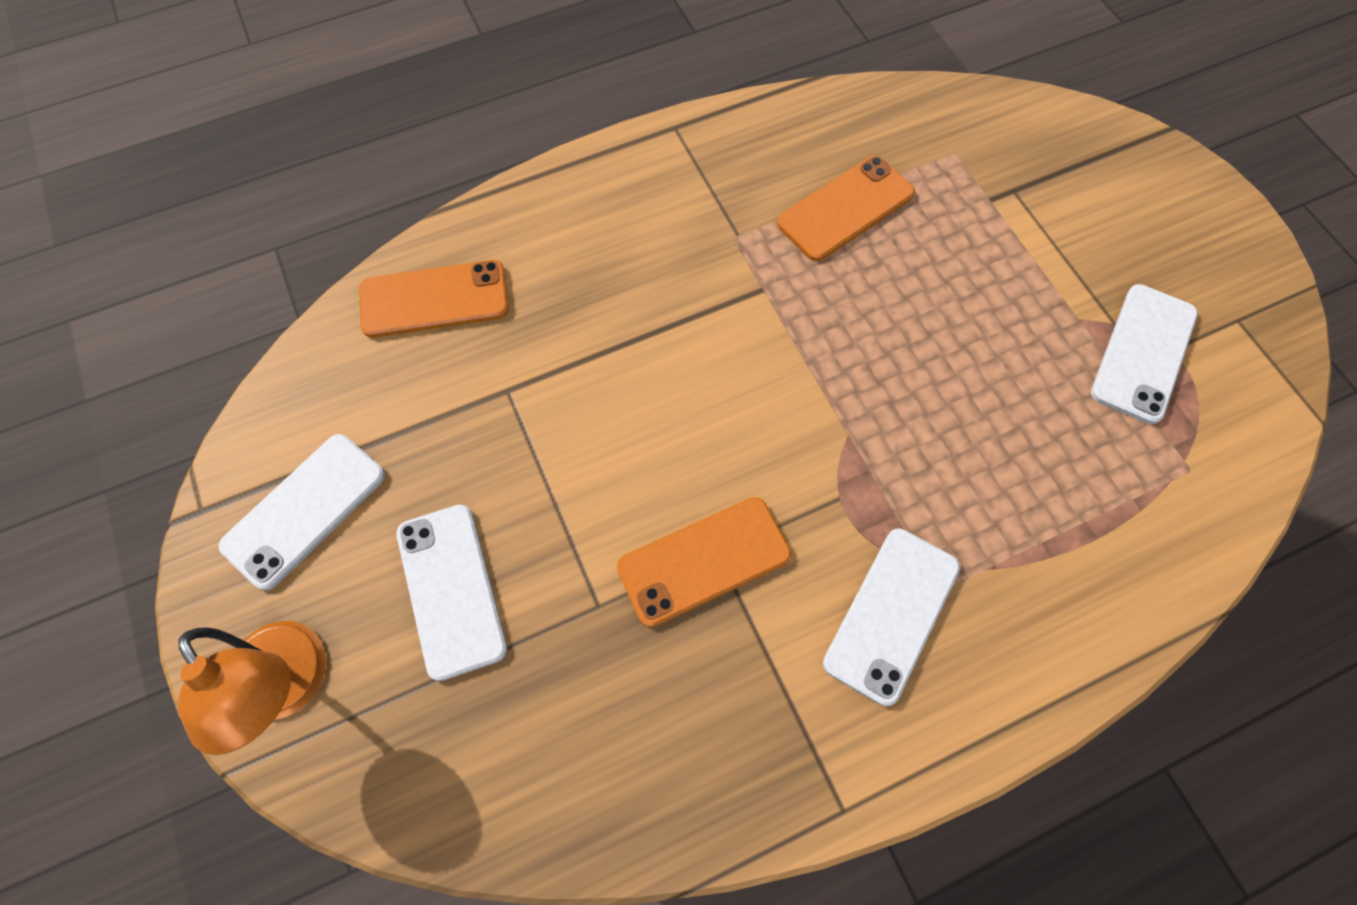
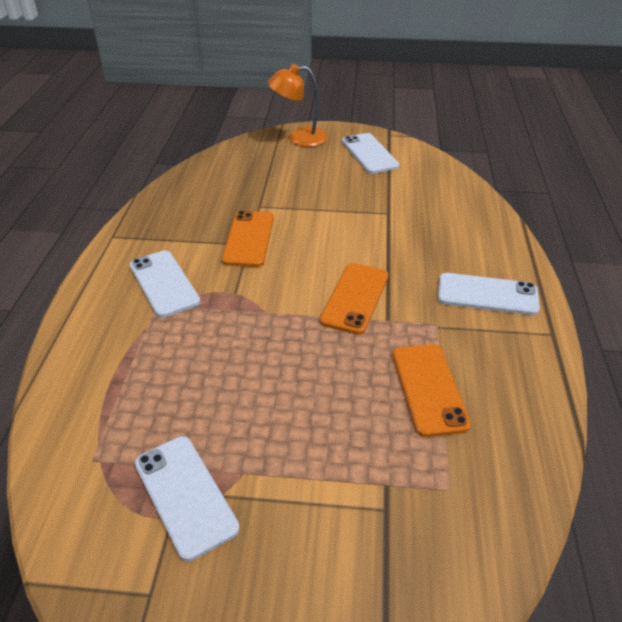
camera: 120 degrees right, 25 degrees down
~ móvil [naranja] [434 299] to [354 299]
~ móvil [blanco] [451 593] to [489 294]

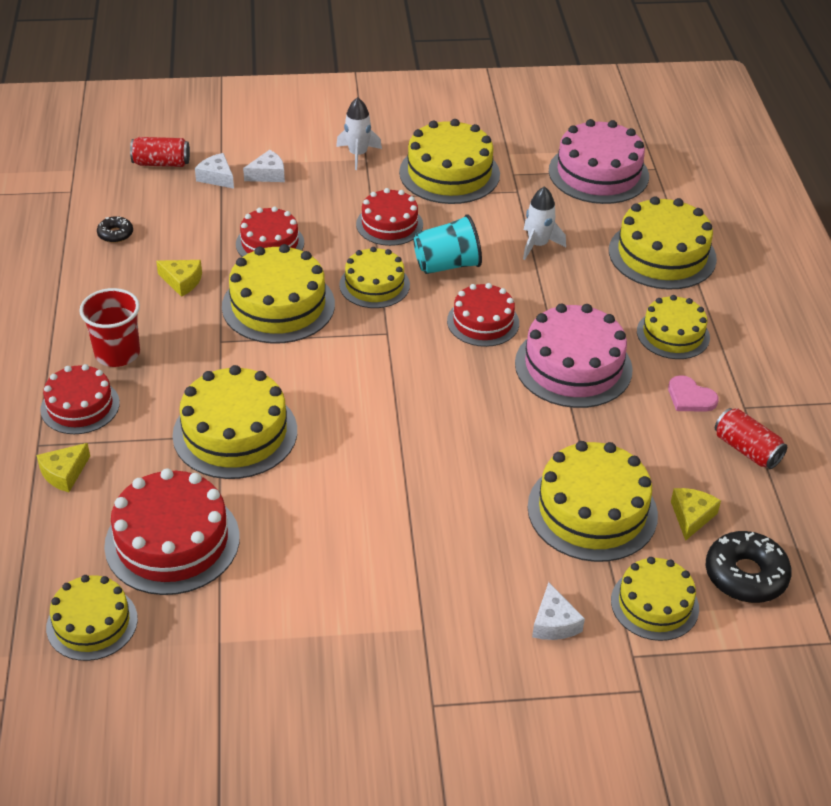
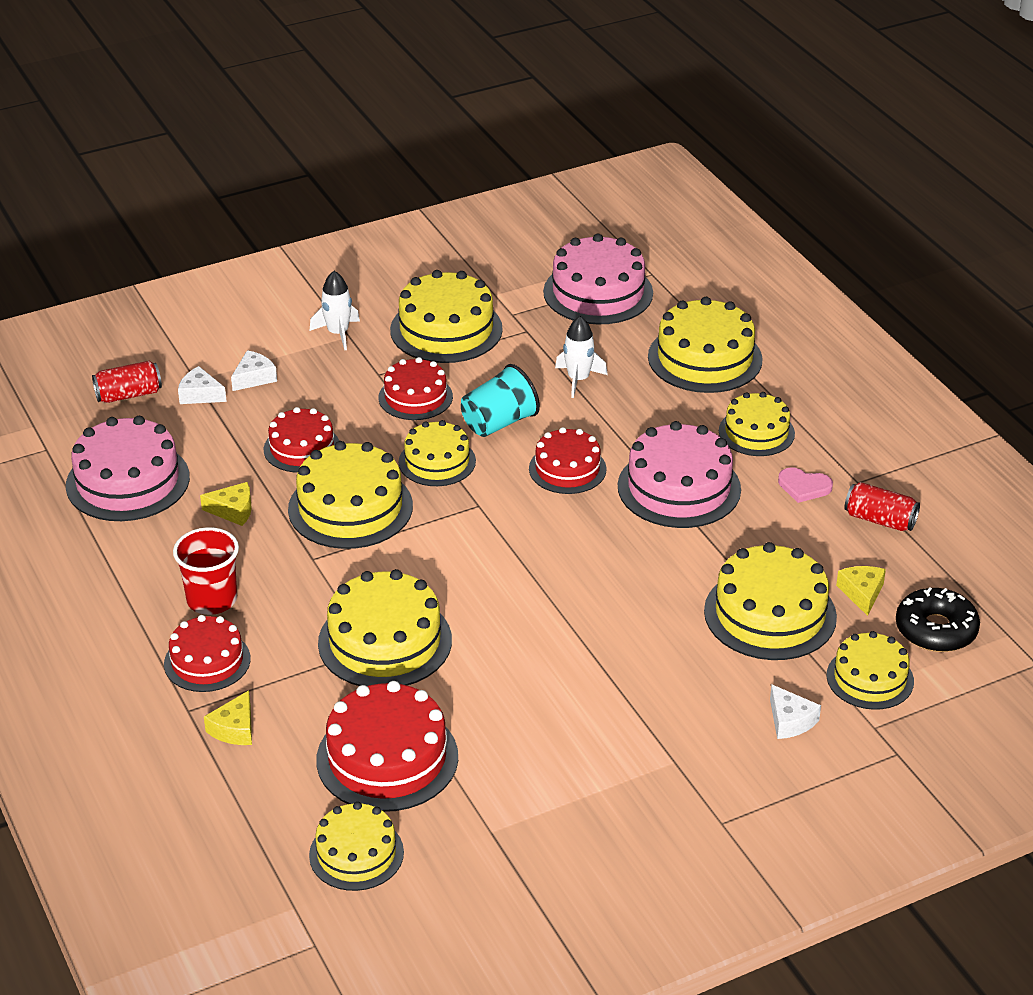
camera: 20 degrees left, 5 degrees down
~ rosquilla [negro] [115 229] to tarta [rosa] [128 468]

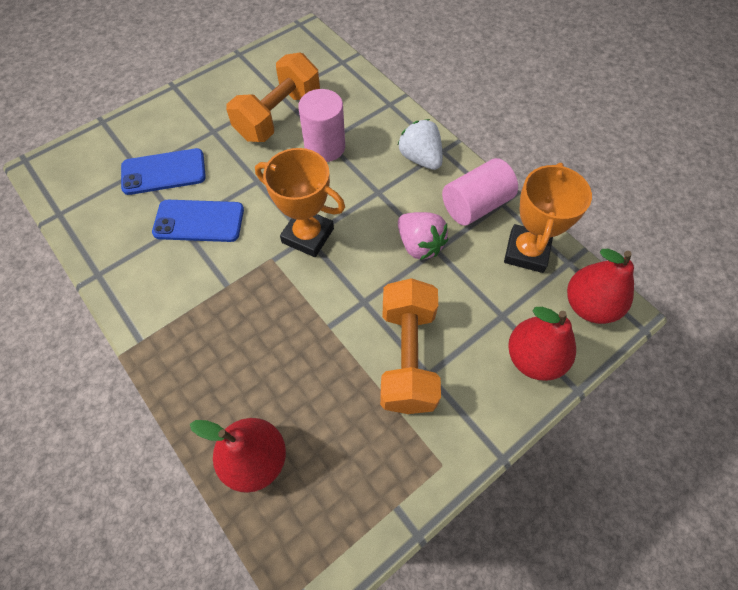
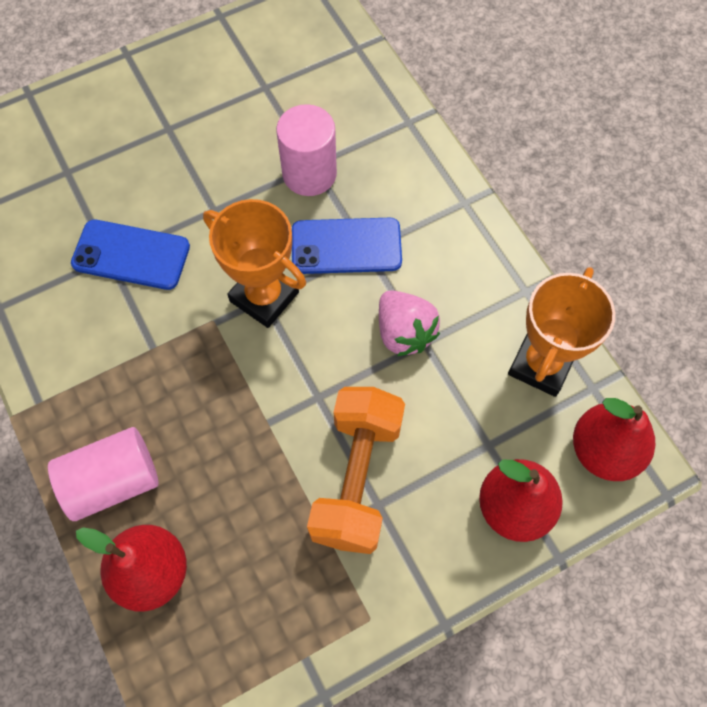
camera: 10 degrees right, 5 degrees up
- mancuerna [naranja] [273 97]
- fresa [blanco] [420 144]
~ móvil [azul] [163 171] to [347 246]
~ cilindro [rosa] [480 191] to [103 474]

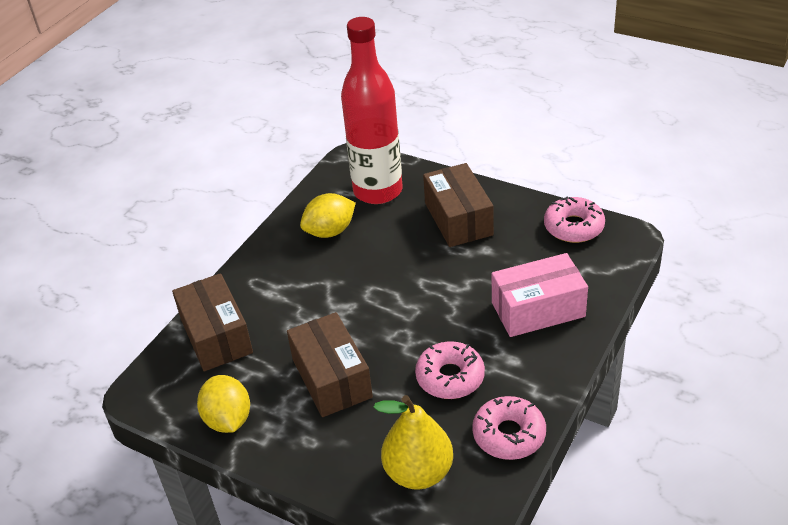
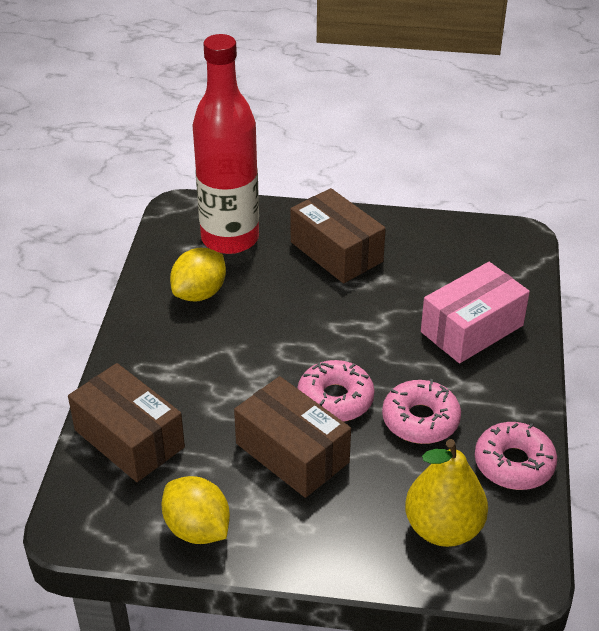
camera: 25 degrees left, 0 degrees up
~ rosquilla [rosa] [574 219] to [335 391]

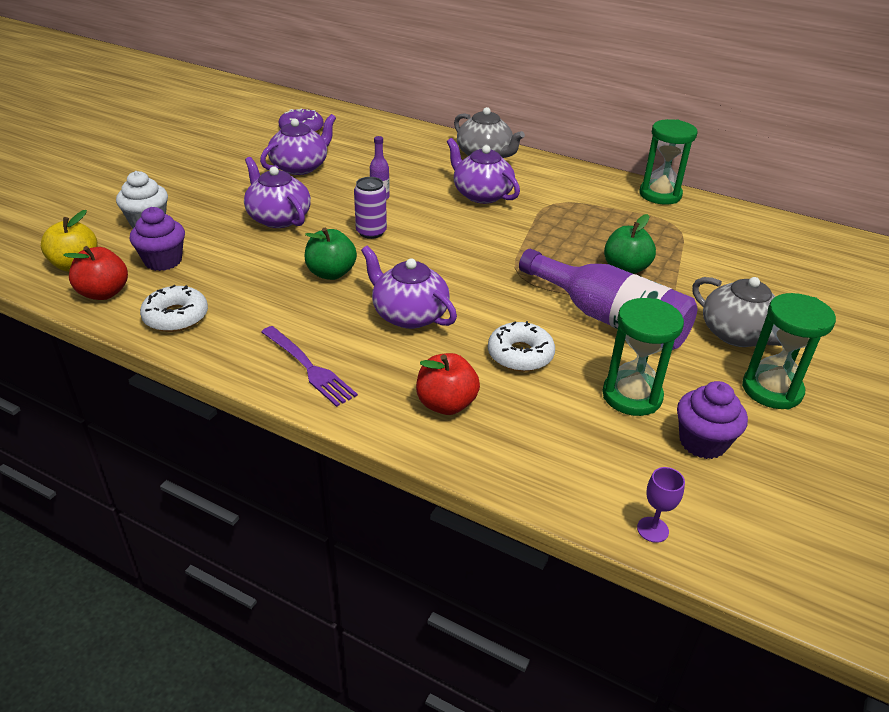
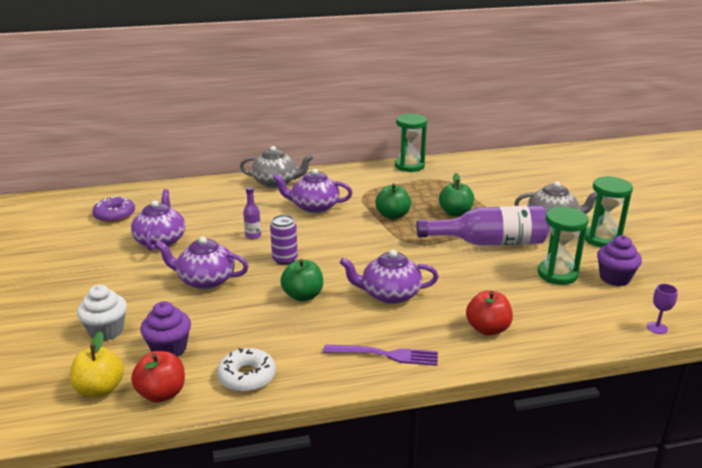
camera: 40 degrees left, 10 degrees down
- rosquilla [blanco] [521 346]
+ manzana [verde] [393 201]

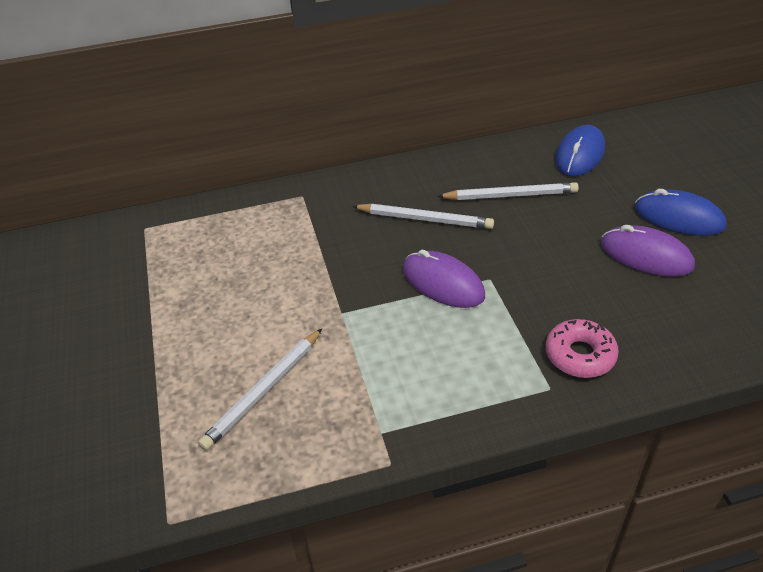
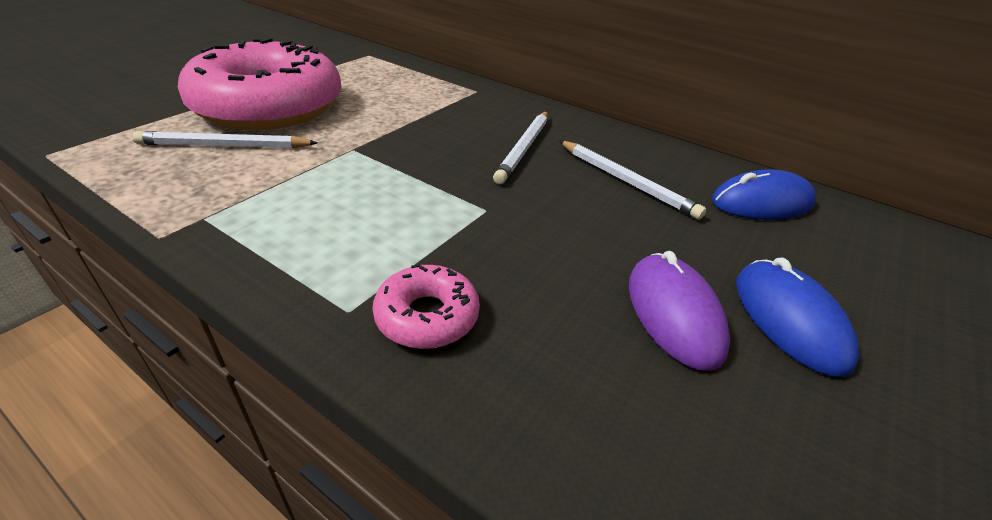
camera: 45 degrees right, 5 degrees down
~ lápiz [blanco] [423 216] = [520 147] 45 degrees clockwise
- ratón [morado] [444 278]
+ rosquilla [rosa] [260 84]

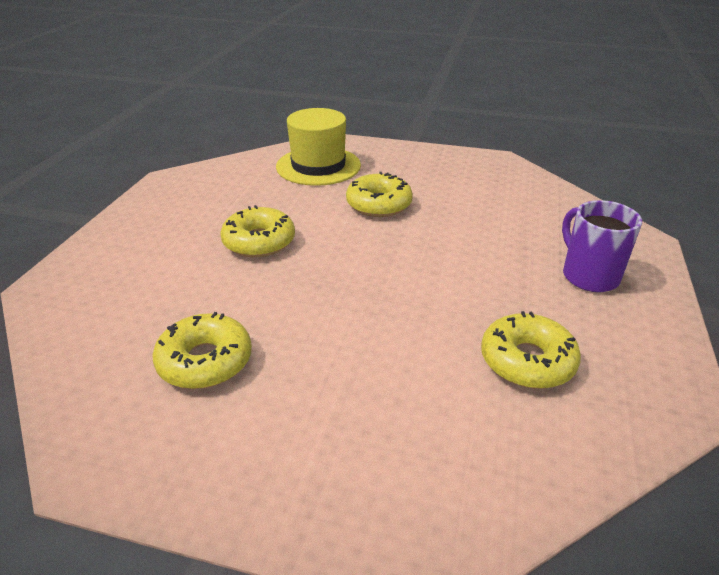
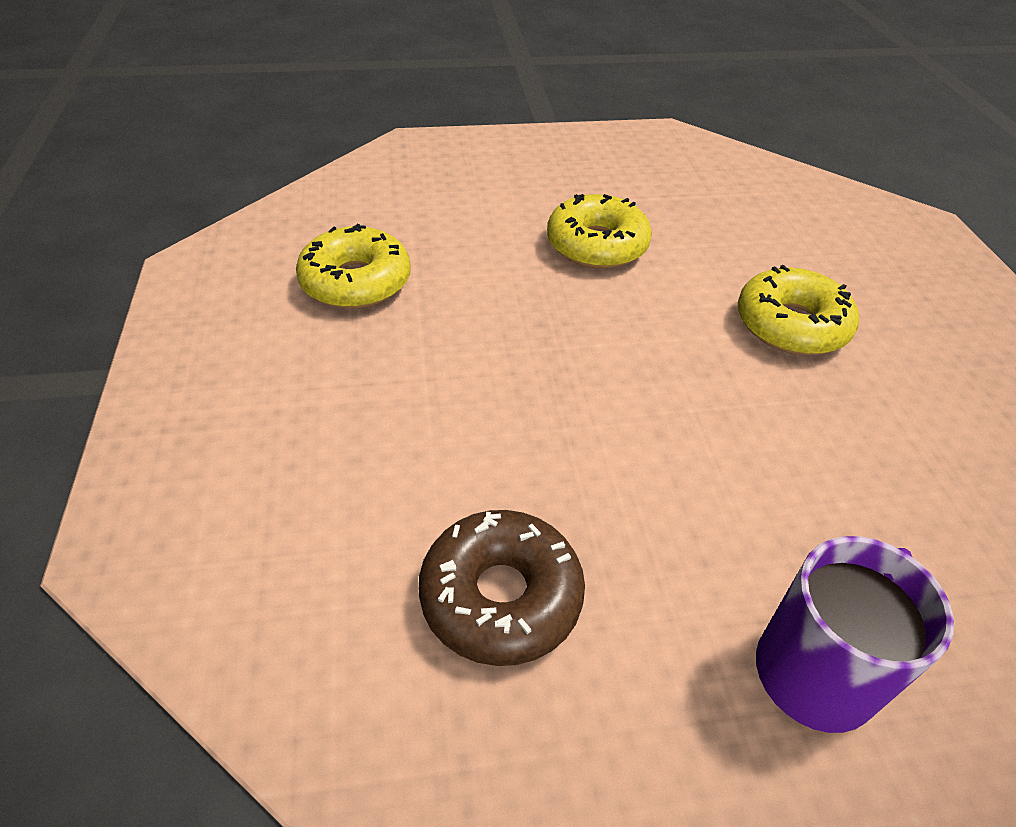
camera: 65 degrees right, 10 degrees up
- sombrero [amarillo] [318 147]
~ rosquilla [amarillo] [531 350] to rosquilla [marrón] [502 588]

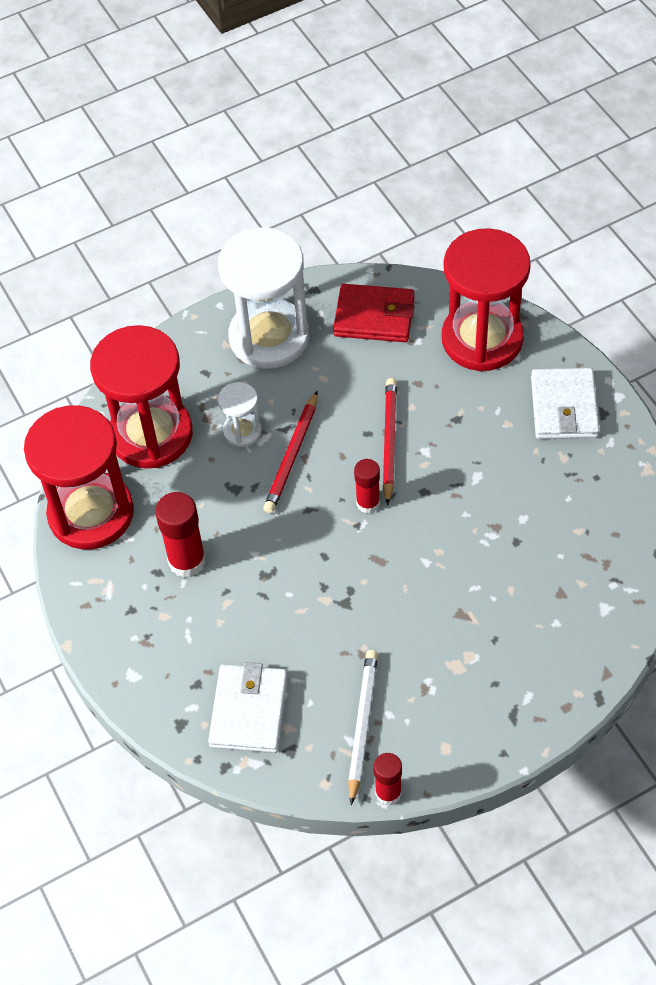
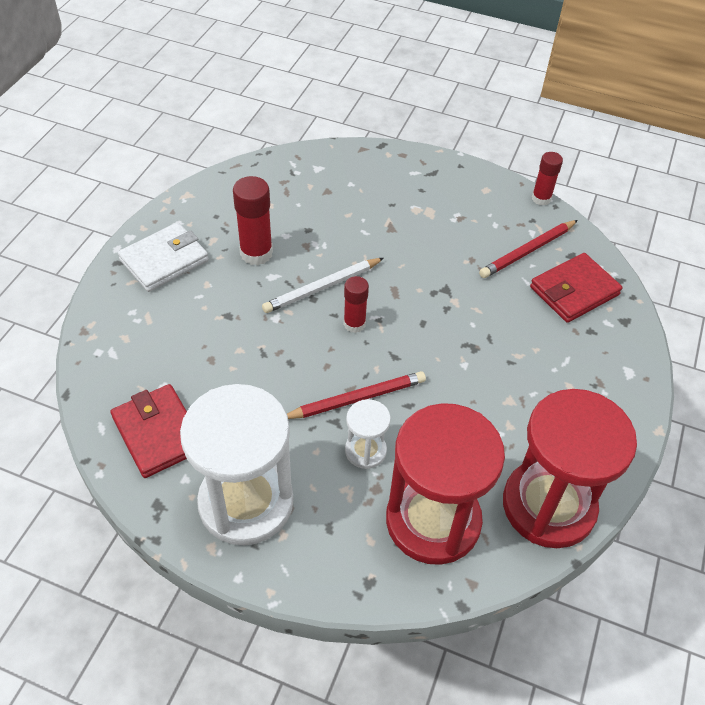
camera: 135 degrees left, 5 degrees down
- reloj de arena [rojo] [486 299]
~ lápiz [rojo] [390 442] to [528 249]
~ barra de pegamento [rojo] [180 535] to [253 220]
~ lápiz [blanco] [363 727] to [323 285]
~ cartera [blanco] [248 707] to cartera [rojo] [576 288]

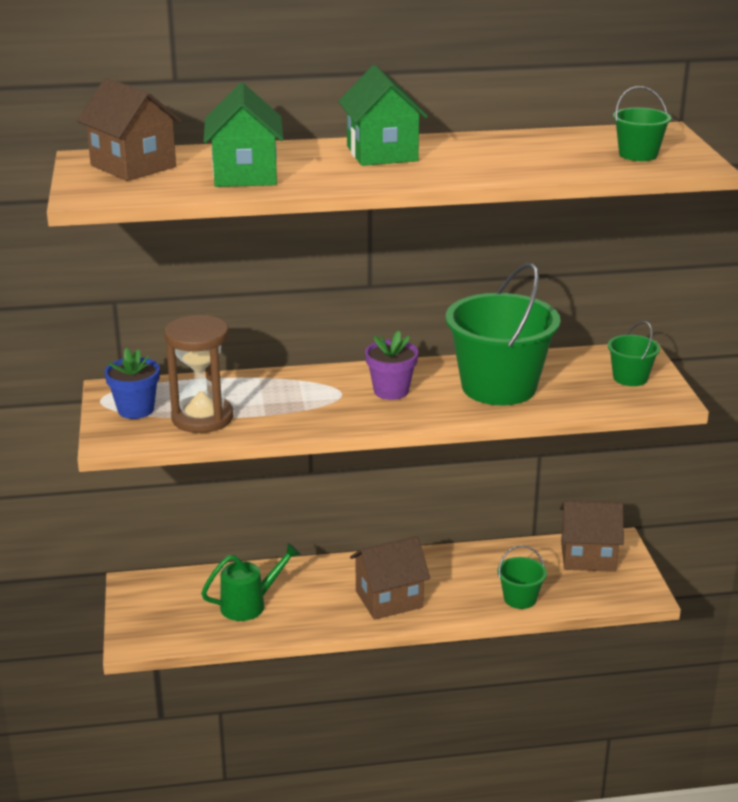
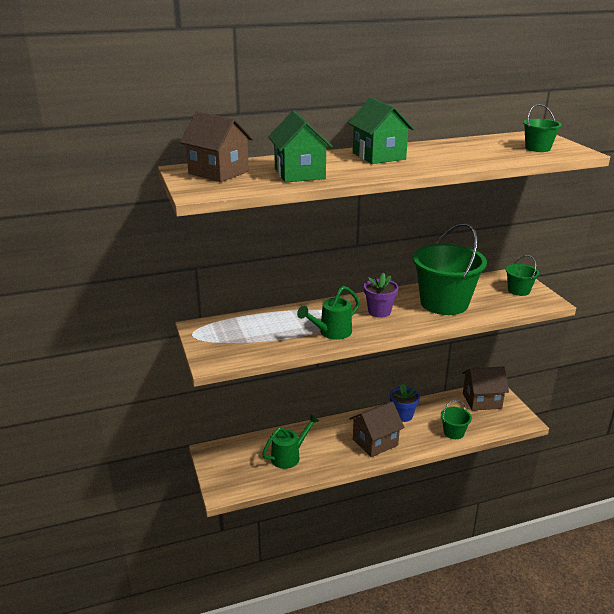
camera: 10 degrees left, 0 degrees up
- reloj de arena [marrón] [198 374]
~ maceta [azul] [132 383] to [405 402]
+ regadera [verde] [328 313]

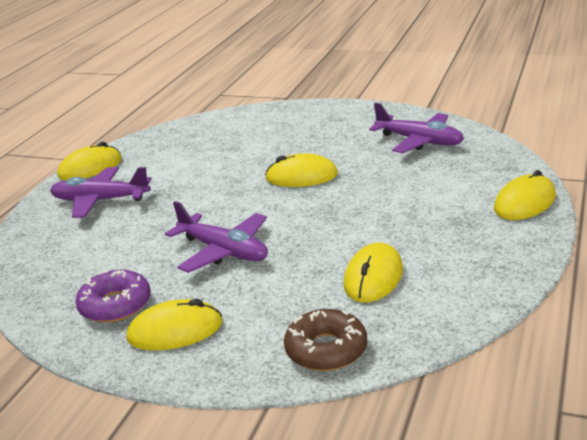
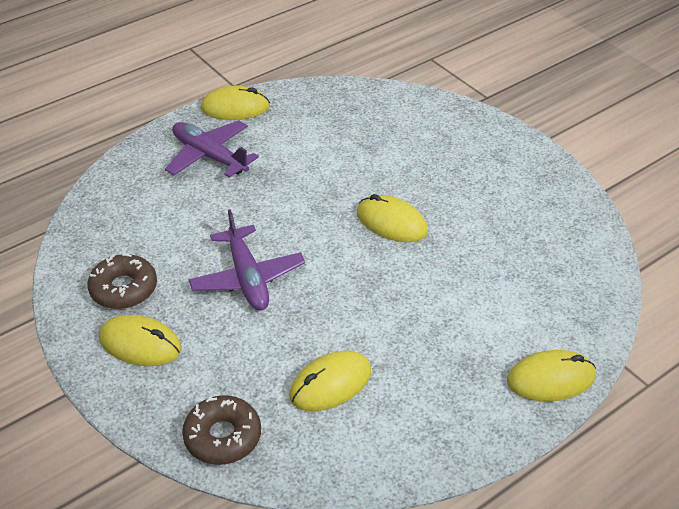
camera: 30 degrees right, 15 degrees up
- avión [morado] [416 128]
~ rosquilla [morado] [113 296] to rosquilla [marrón] [122 281]

